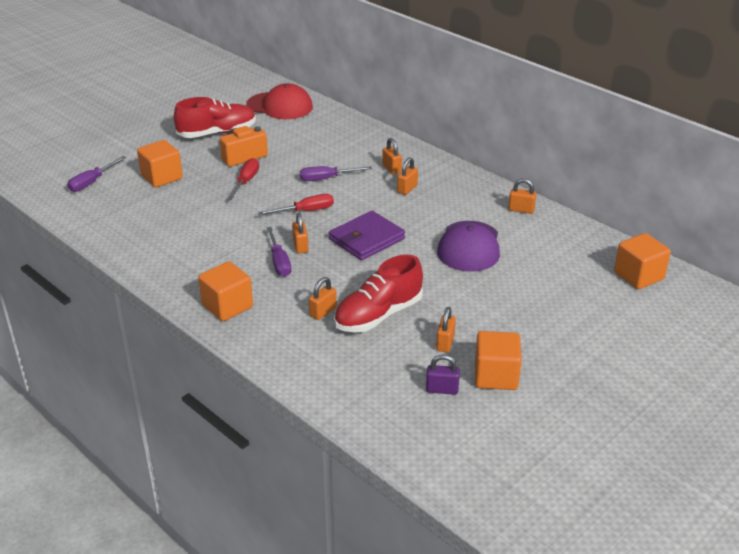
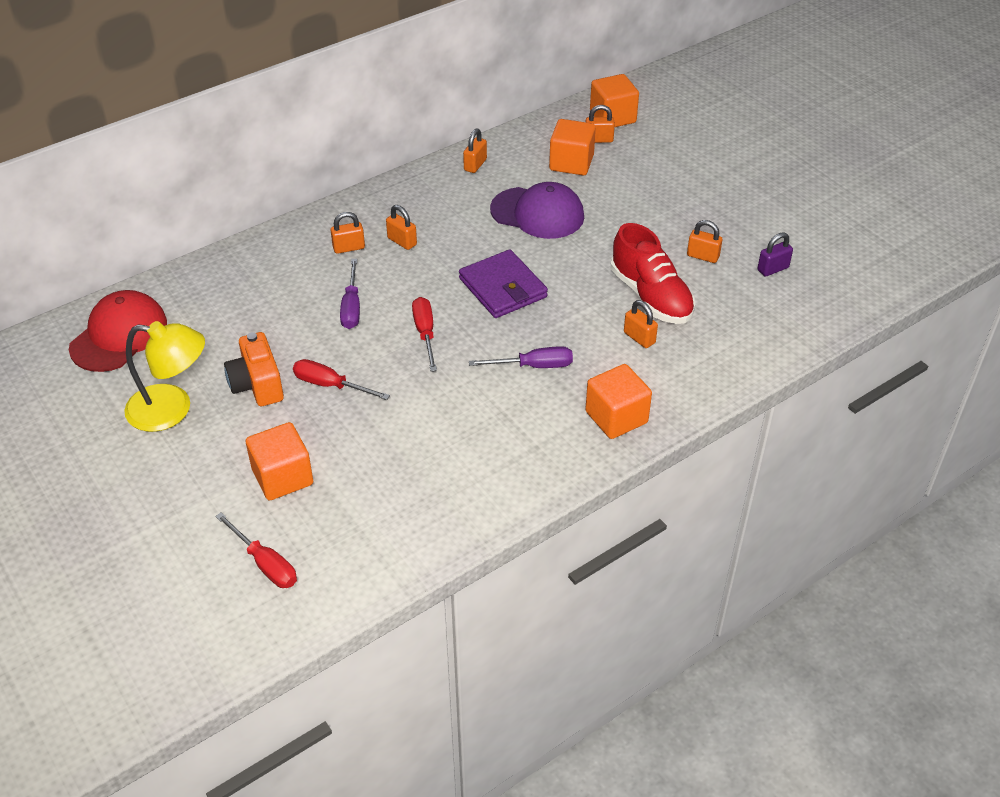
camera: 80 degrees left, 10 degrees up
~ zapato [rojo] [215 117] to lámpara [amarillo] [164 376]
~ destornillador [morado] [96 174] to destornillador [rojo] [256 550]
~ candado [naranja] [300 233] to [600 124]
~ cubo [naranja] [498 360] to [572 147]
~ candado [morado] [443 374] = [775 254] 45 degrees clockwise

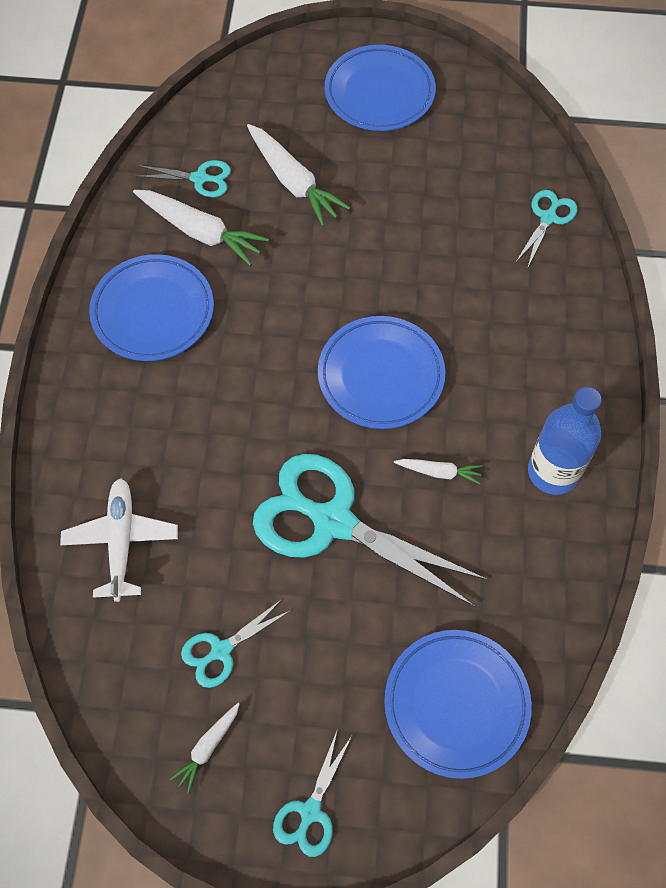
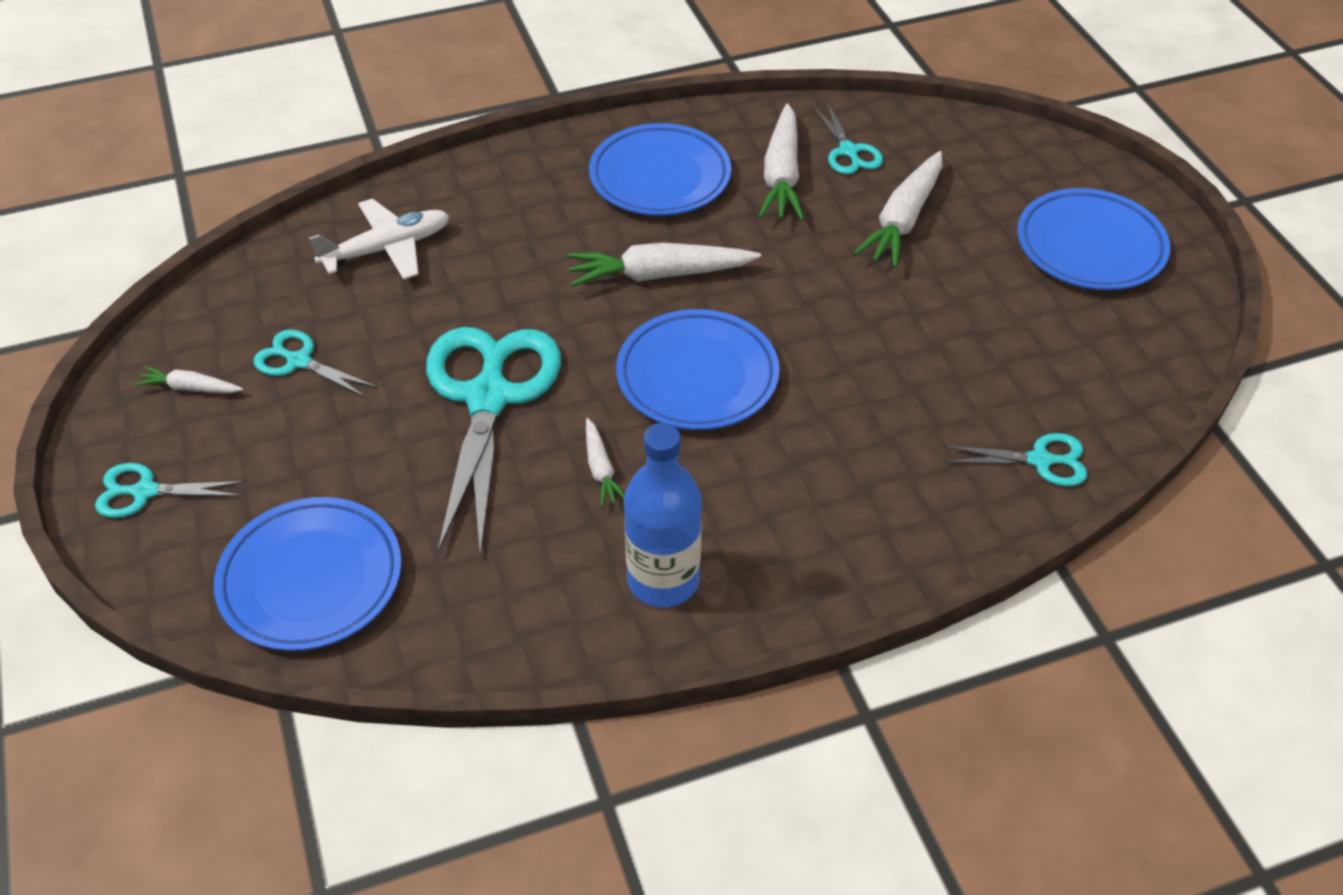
camera: 65 degrees right, 15 degrees down
+ zanahoria [blanco] [664 265]

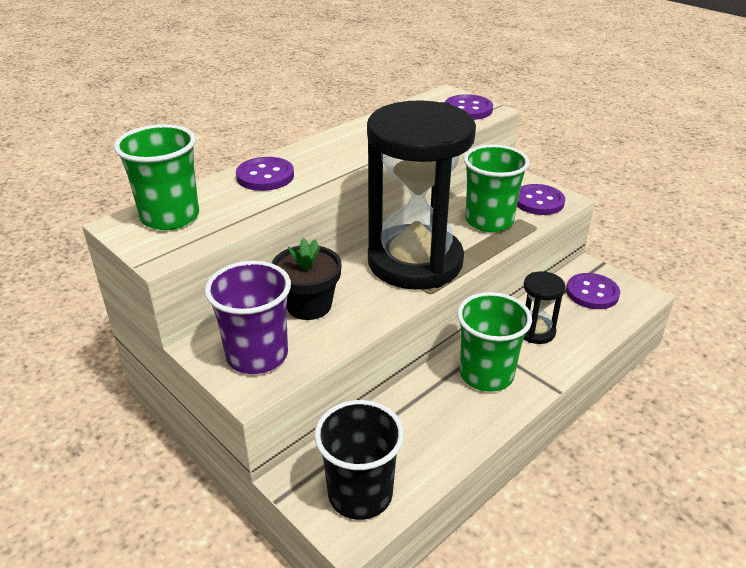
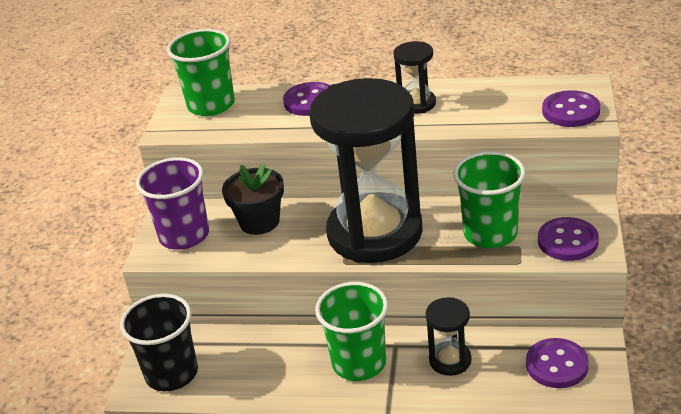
camera: 55 degrees right, 0 degrees up
+ reloj de arena [negro] [415 77]

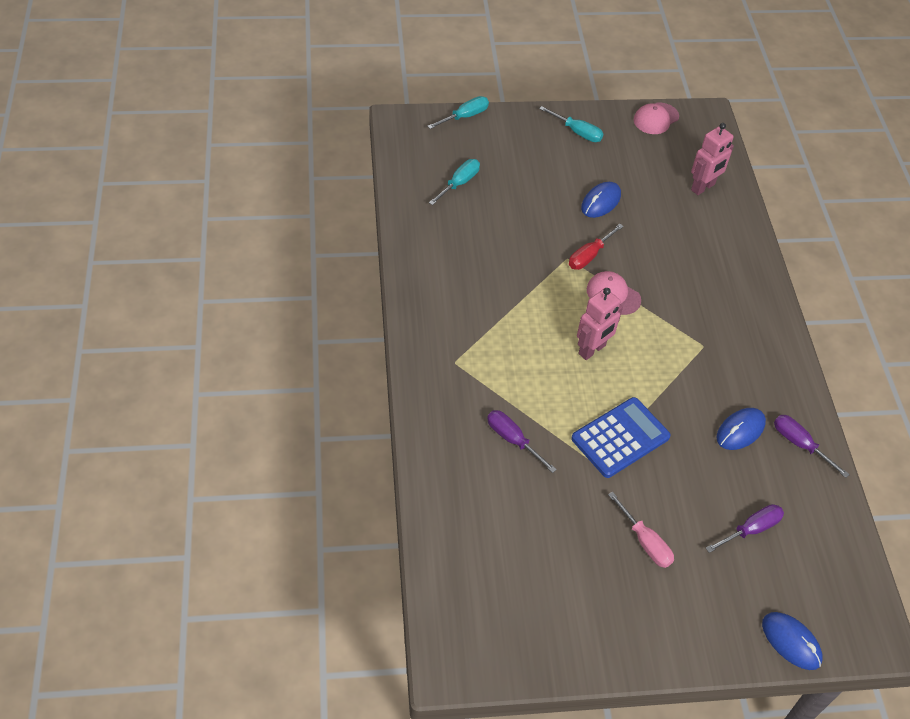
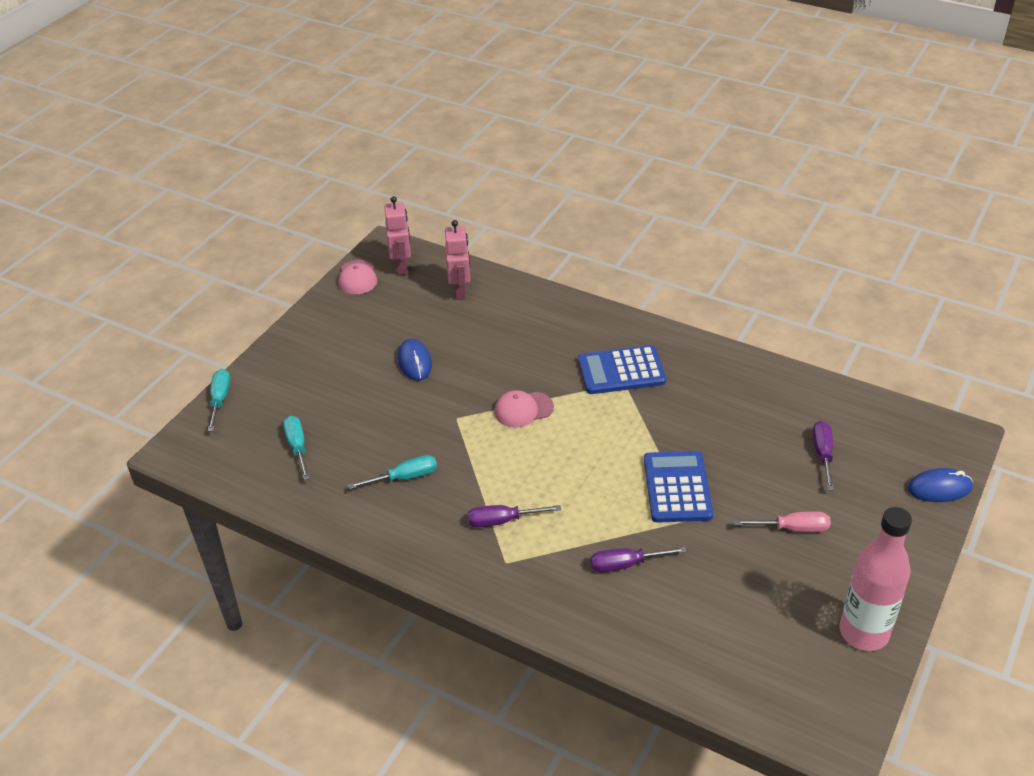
camera: 50 degrees left, 10 degrees down
~ destornillador [turquesa] [571 124] to [392 472]
- destornillador [rojo] [596 247]
~ robot [rosa] [600 324] to [397 235]
- ratón [azul] [741 429]
~ destornillador [morado] [812 446] to [514 516]
+ calculadora [azul] [622 369]
+ botella [rosa] [875 579]

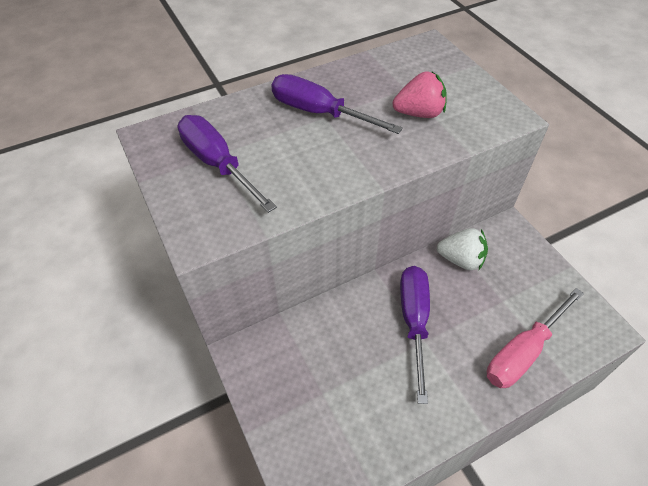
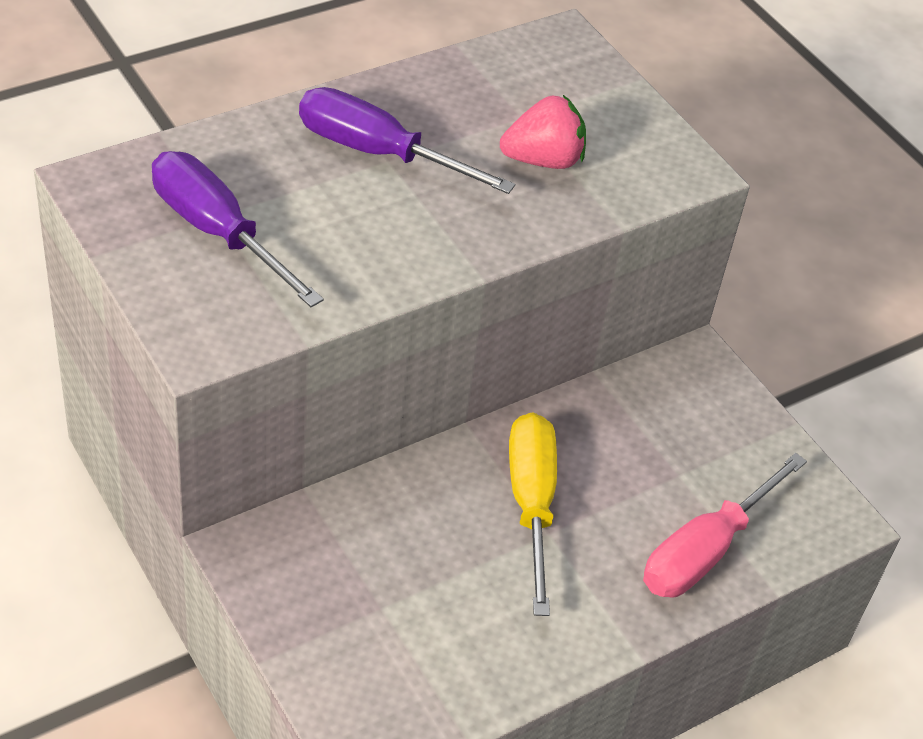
camera: 10 degrees left, 5 degrees down
- fresa [blanco] [462 249]
~ destornillador [morado] [415 335] to destornillador [amarillo] [533 514]

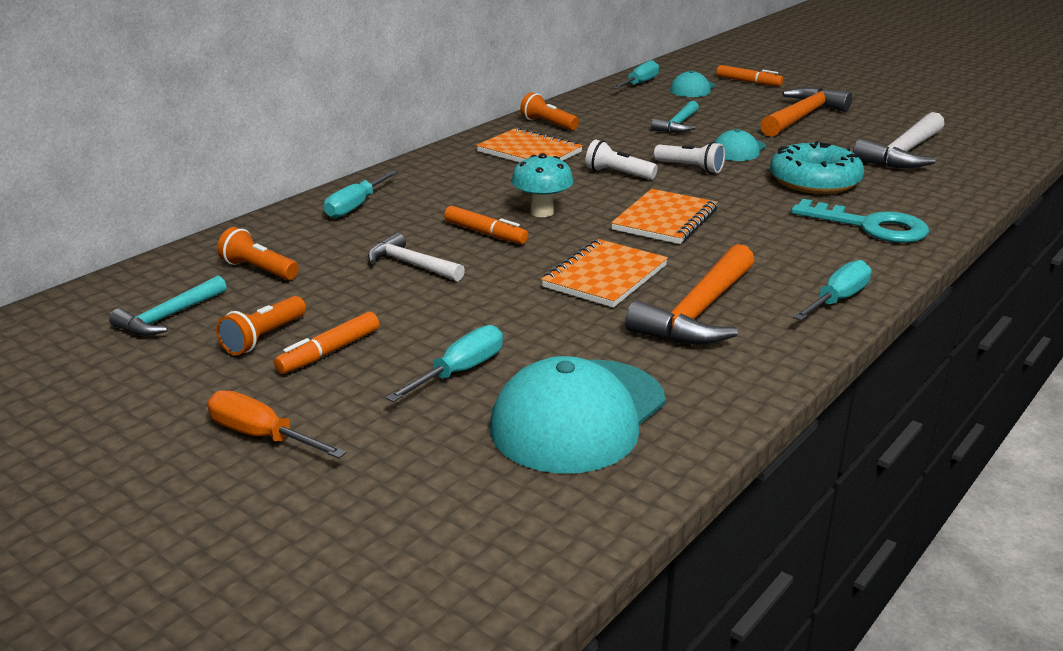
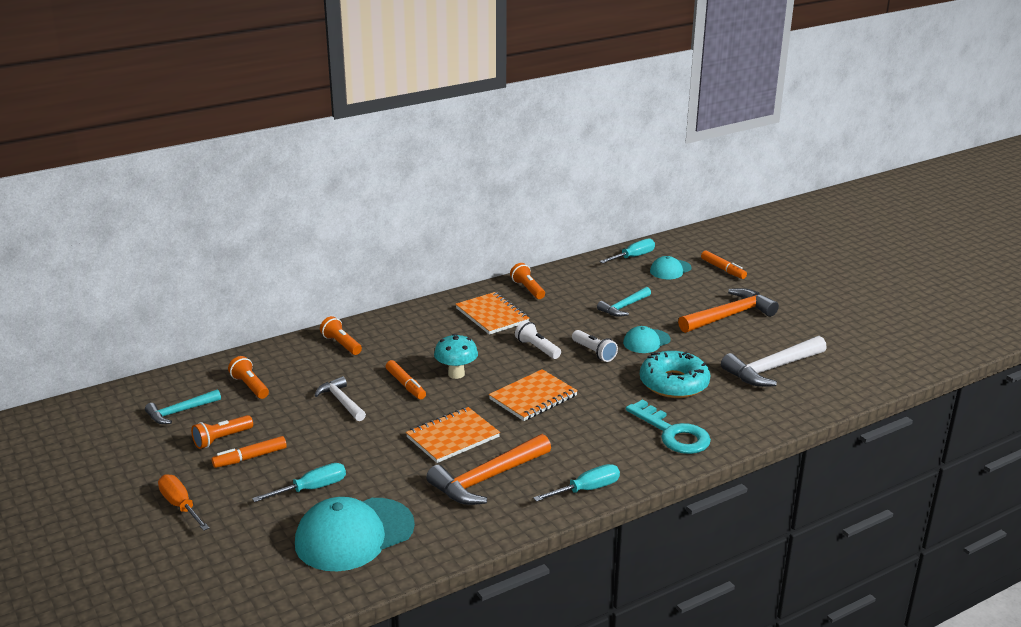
camera: 20 degrees right, 0 degrees up
~ destornillador [turquesa] [361 194] to lámpara de mano [naranja] [341 335]

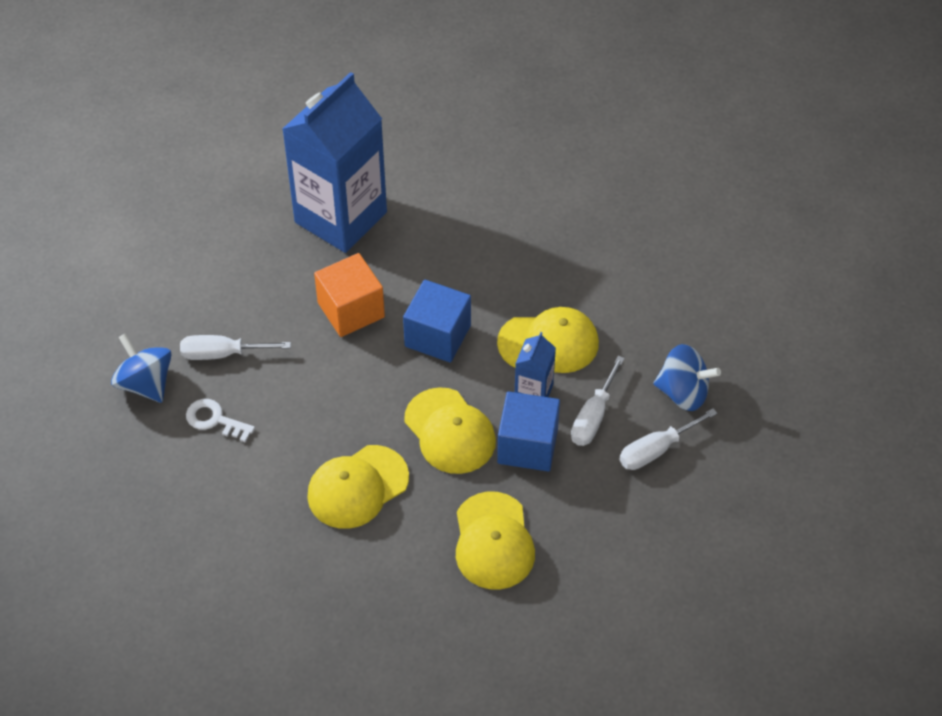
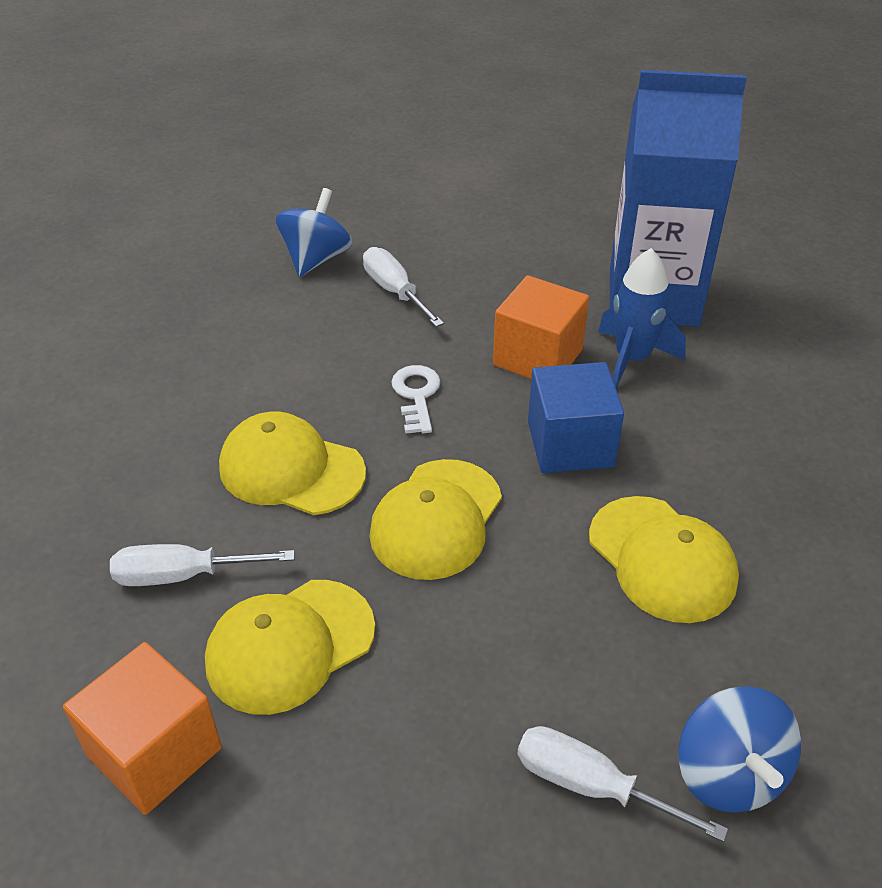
camera: 60 degrees right, 10 degrees down
- cartón de leche [azul] [535 364]
~ destornillador [blanco] [598 401] to [202 565]
- cubo [azul] [528 431]
~ llave [blanco] [220 420] to [415 399]
+ cohete [azul] [642 318]
+ cubo [naranja] [142 728]

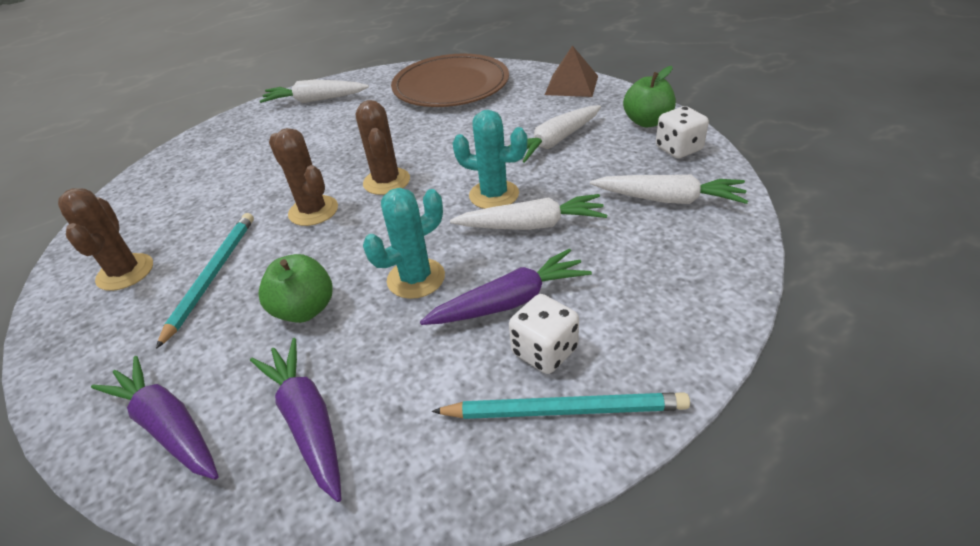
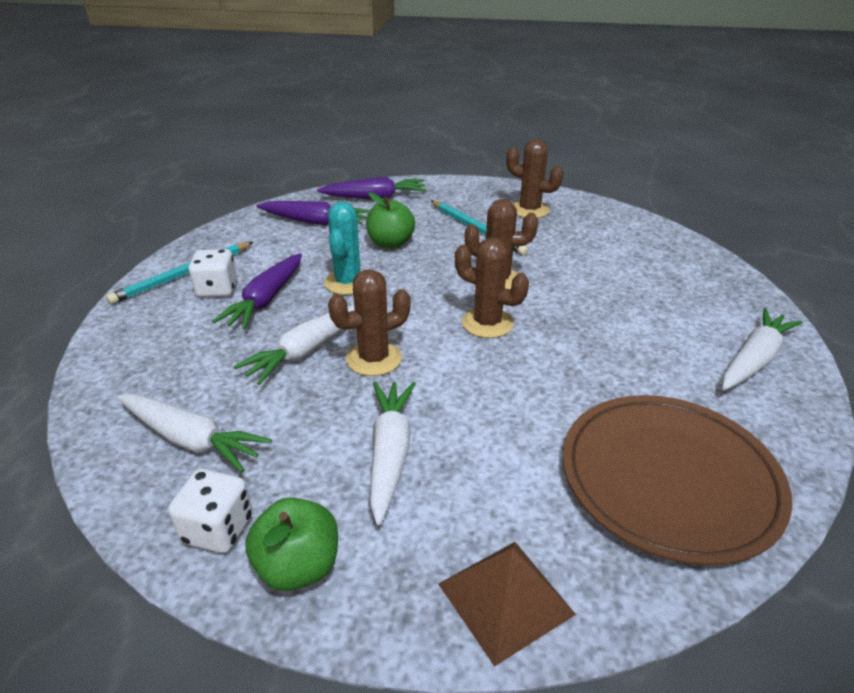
camera: 130 degrees right, 5 degrees down
~ cactus [turquesa] [490 159] to cactus [marrón] [369 322]
~ zanahoria [blanco] [669 189] = [194 433] 120 degrees counterclockwise

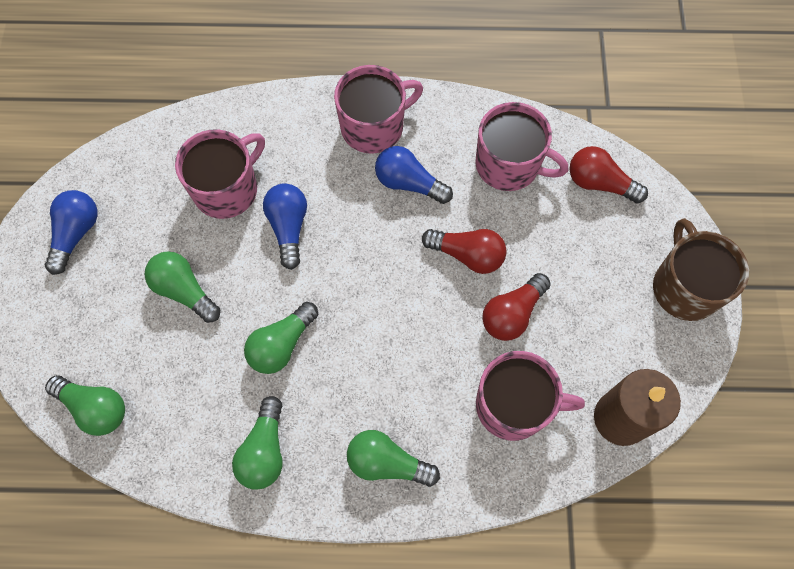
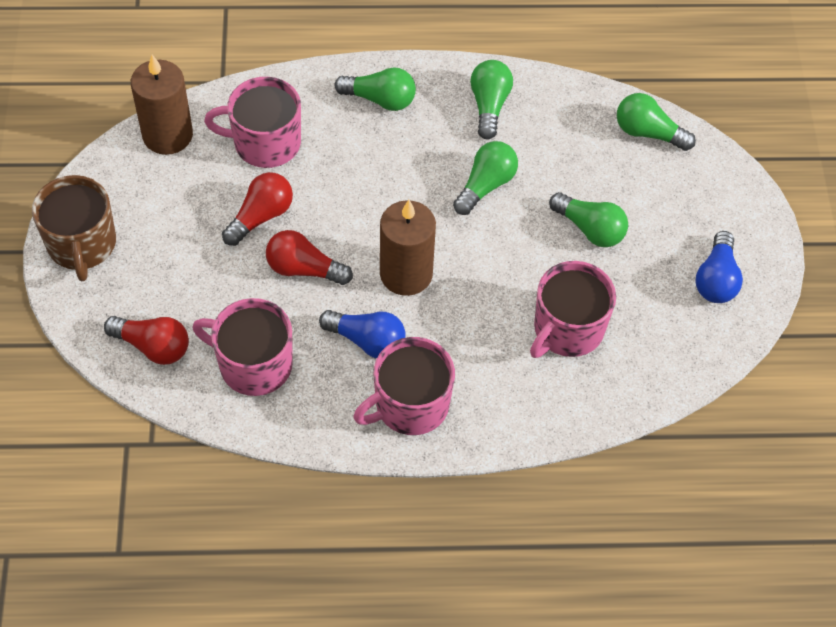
camera: 175 degrees right, 10 degrees down
- bombilla [azul] [285 226]
+ vela [marrón] [408 248]

